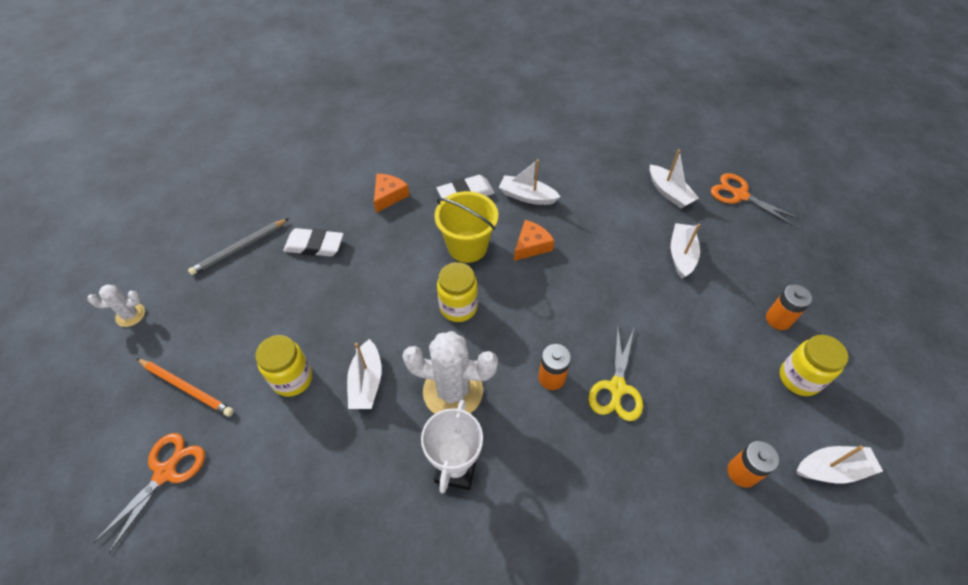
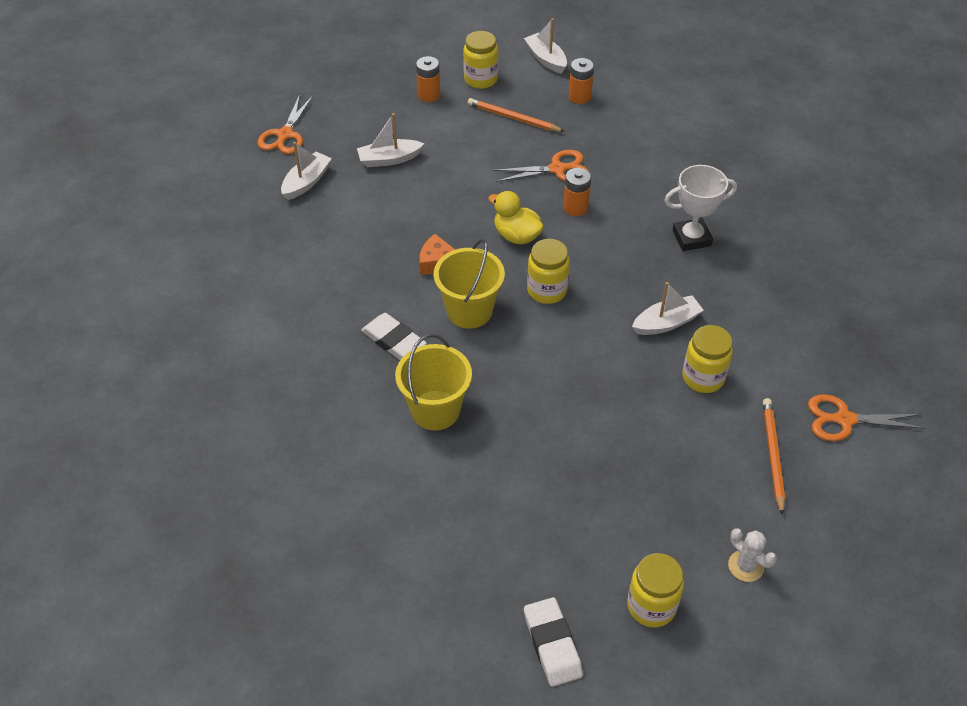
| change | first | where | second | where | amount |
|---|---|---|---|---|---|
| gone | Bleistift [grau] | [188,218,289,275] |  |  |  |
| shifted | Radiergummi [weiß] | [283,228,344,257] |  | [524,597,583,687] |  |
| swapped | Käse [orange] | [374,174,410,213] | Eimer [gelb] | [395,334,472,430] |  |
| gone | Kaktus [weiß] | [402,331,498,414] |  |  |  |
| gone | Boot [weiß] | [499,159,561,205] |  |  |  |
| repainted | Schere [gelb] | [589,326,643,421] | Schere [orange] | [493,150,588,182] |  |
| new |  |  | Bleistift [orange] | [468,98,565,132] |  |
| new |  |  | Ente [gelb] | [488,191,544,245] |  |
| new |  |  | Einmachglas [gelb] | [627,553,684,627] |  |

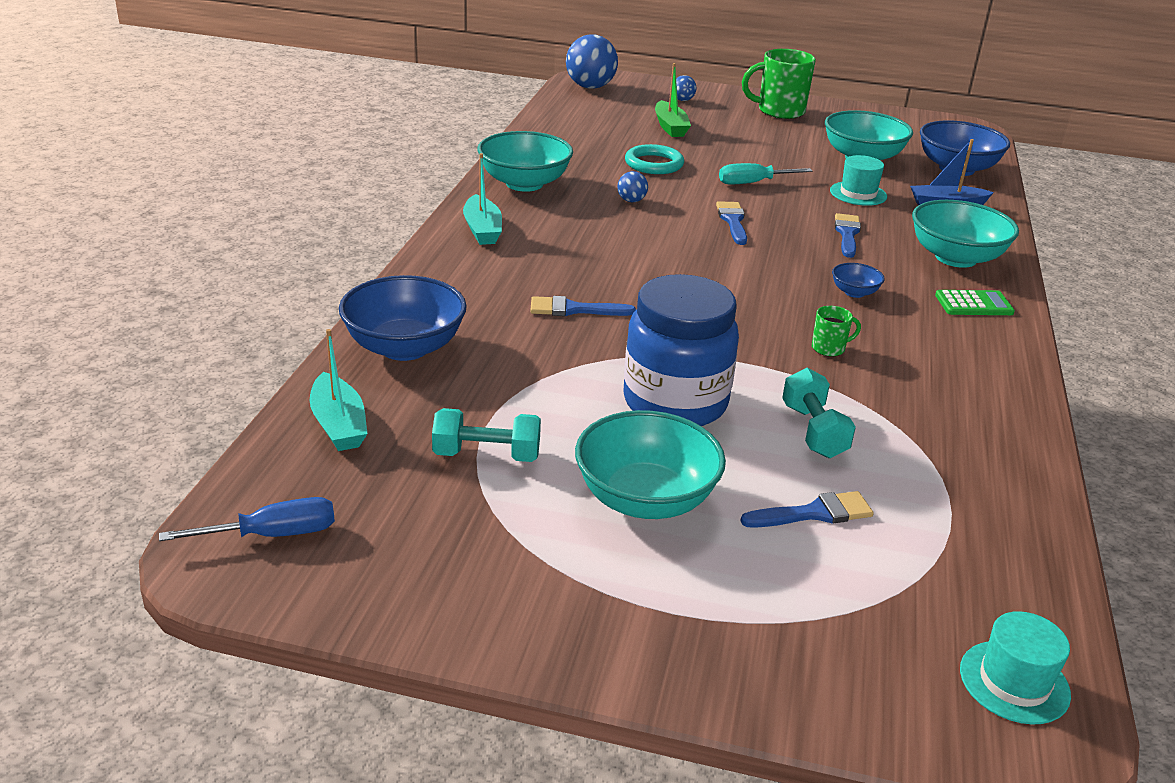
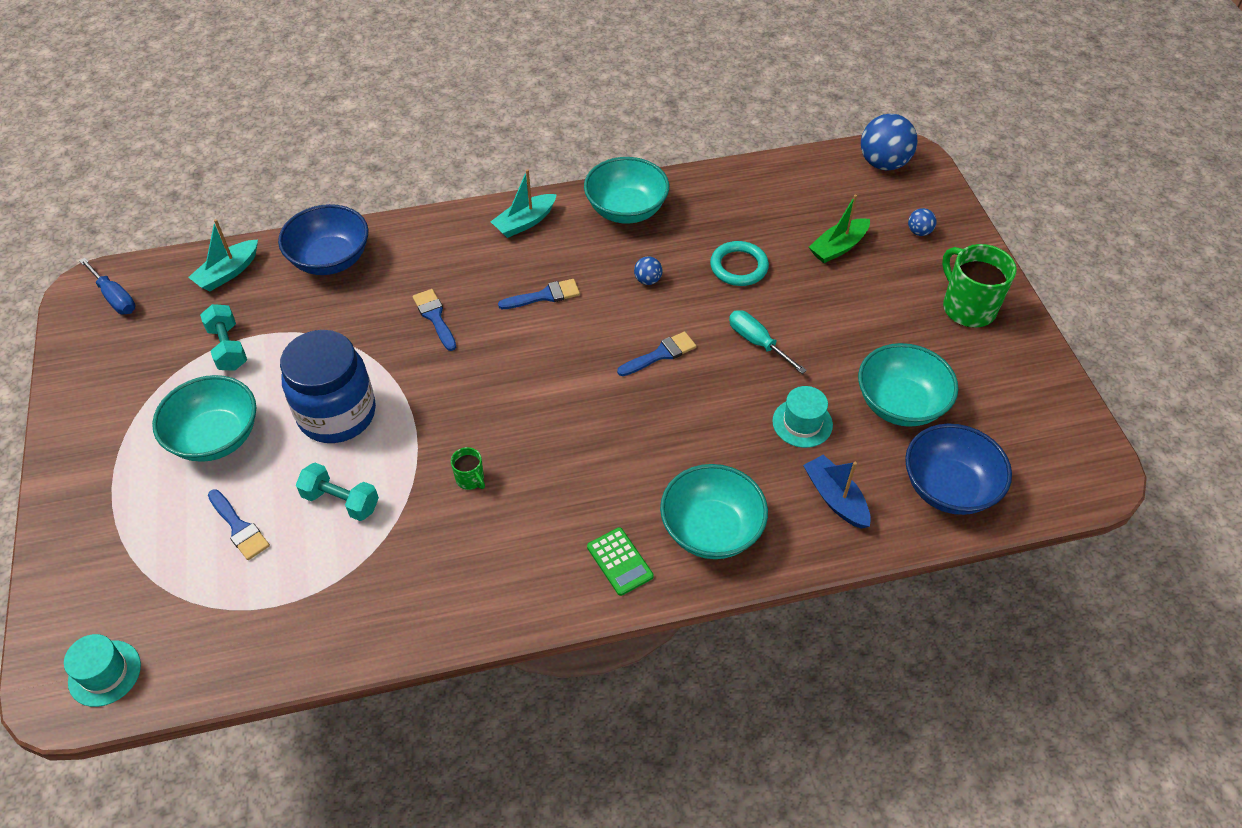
| change | first | where | second | where | amount |
|---|---|---|---|---|---|
| rotated | Hantel [türkis] | [782,368,856,458] |  | [296,463,379,521] | 60 degrees clockwise |
| gone | Schüssel [blau] | [832,263,885,298] |  |  |  |
| shifted | Pinsel [blau] | [835,213,861,258] |  | [498,279,580,309] |  |

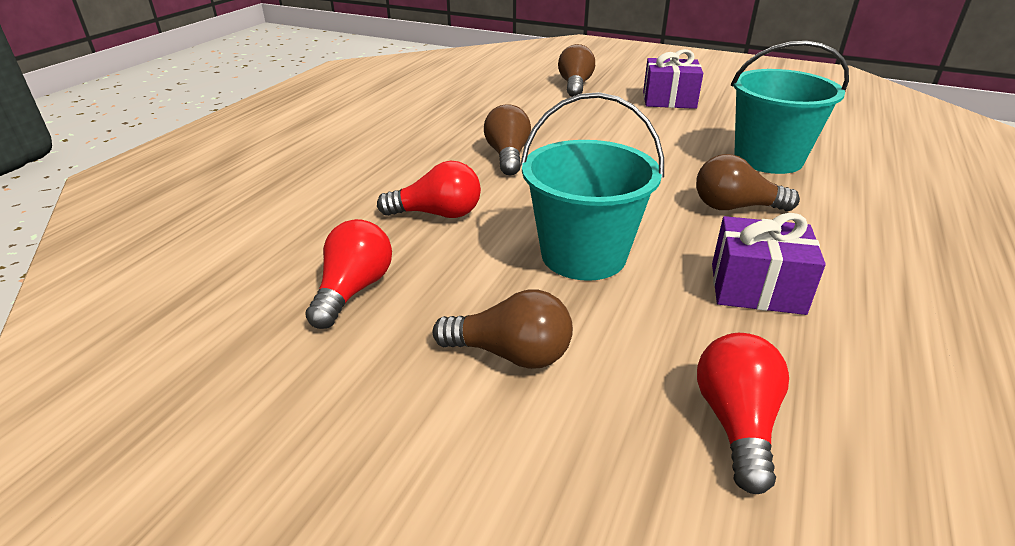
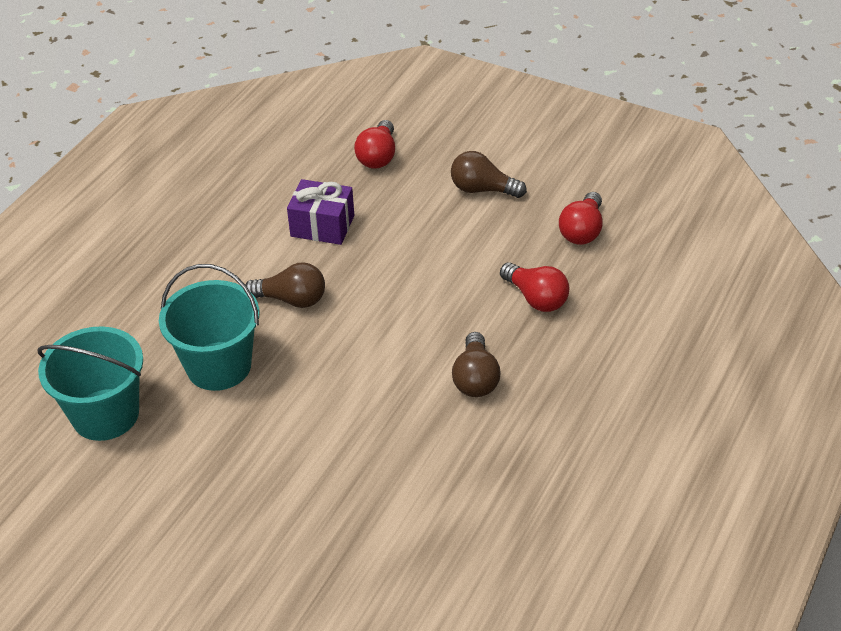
| change | first | where | second | where | amount |
|---|---|---|---|---|---|
| rotated | Glühbirne [rot] | [377,161,481,218] |  | [500,262,569,312] | 135 degrees counterclockwise |
| shifted | Eimer [türkis] | [520,92,664,281] |  | [37,326,143,441] |  |
| gone | Glühbirne [braun] | [558,44,595,97] |  |  |  |
| gone | Geschenk [lila] | [643,49,703,109] |  |  |  |

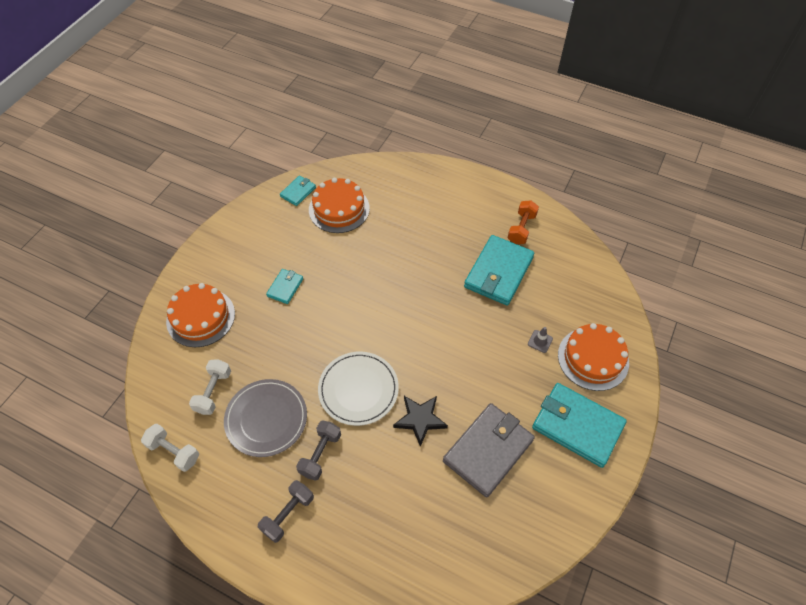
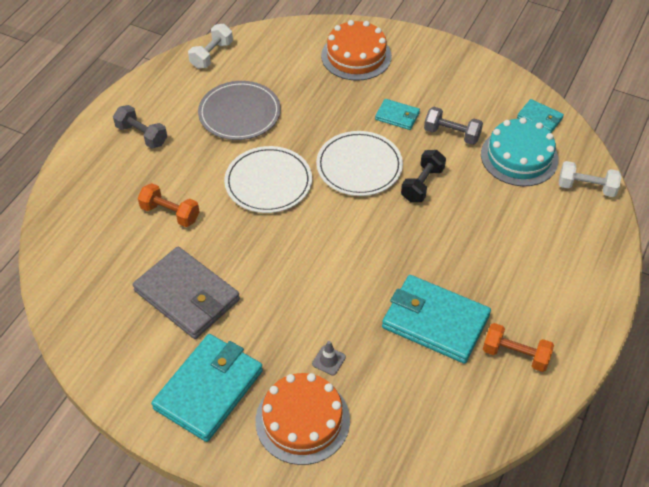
| change | first | where | second | where | amount |
|---|---|---|---|---|---|
| shifted | Hantel [weiß] | [189,359,231,415] |  | [559,161,622,197] |  |
| shifted | Hantel [grau] | [296,420,341,481] |  | [424,107,483,145] |  |
| repainted | Kuchen [orange] | [309,178,370,233] | Kuchen [türkis] | [481,117,559,186] |  |
| gone | Stern [schwarz] | [393,396,448,447] |  |  |  |
| new |  |  | Hantel [orange] | [138,183,199,227] |  |
| new |  |  | Teller [weiß] | [316,131,403,196] |  |
| new |  |  | Hantel [schwarz] | [401,150,446,202] |  |

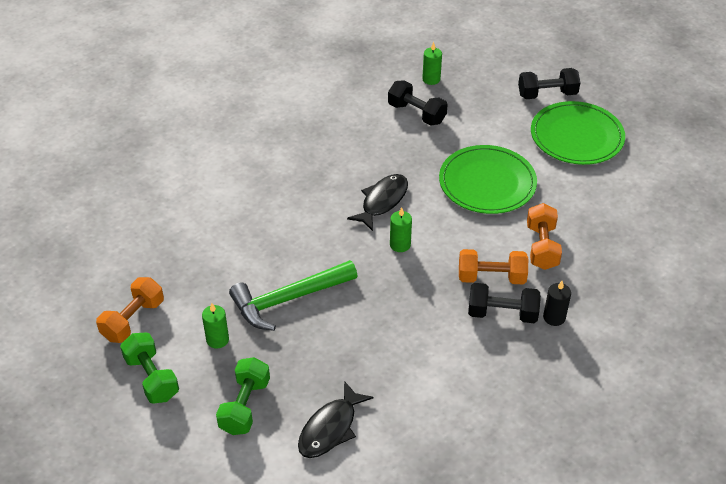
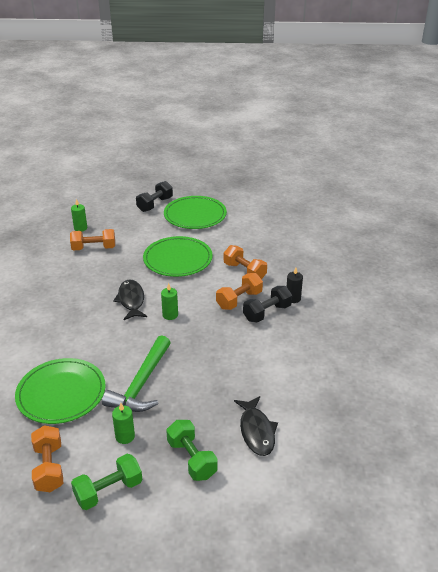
| change | first | where | second | where | amount |
|---|---|---|---|---|---|
| rotated | Hantel [grün] | [120,332,179,404] |  | [71,454,143,510] | 45 degrees counterclockwise |
| repainted | Hantel [schwarz] | [388,80,448,125] | Hantel [orange] | [70,229,115,251] |  |
| new |  |  | Teller [grün] | [15,358,106,424] |  |

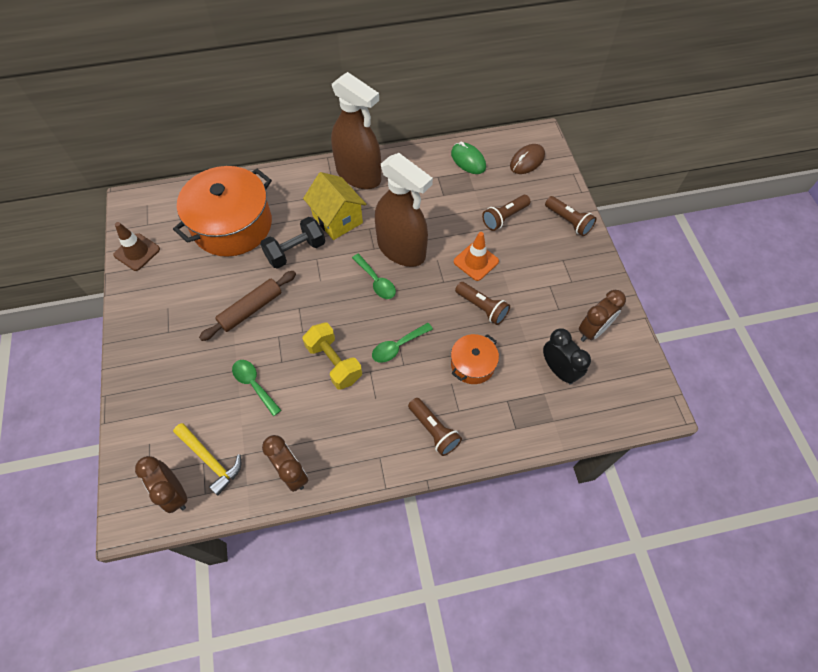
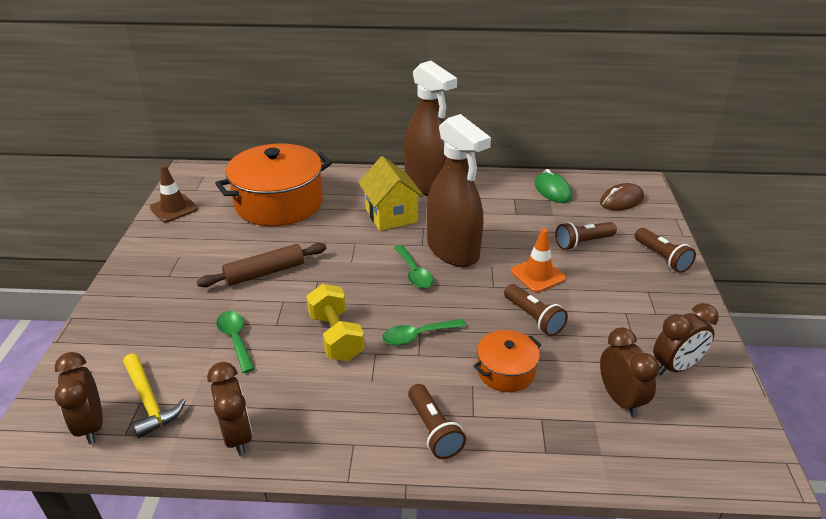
| change | first | where | second | where | amount |
|---|---|---|---|---|---|
| gone | Hantel [schwarz] | [260,217,325,269] |  |  |  |
| repainted | Wecker [schwarz] | [543,328,591,385] | Wecker [braun] | [600,328,659,417] |  |

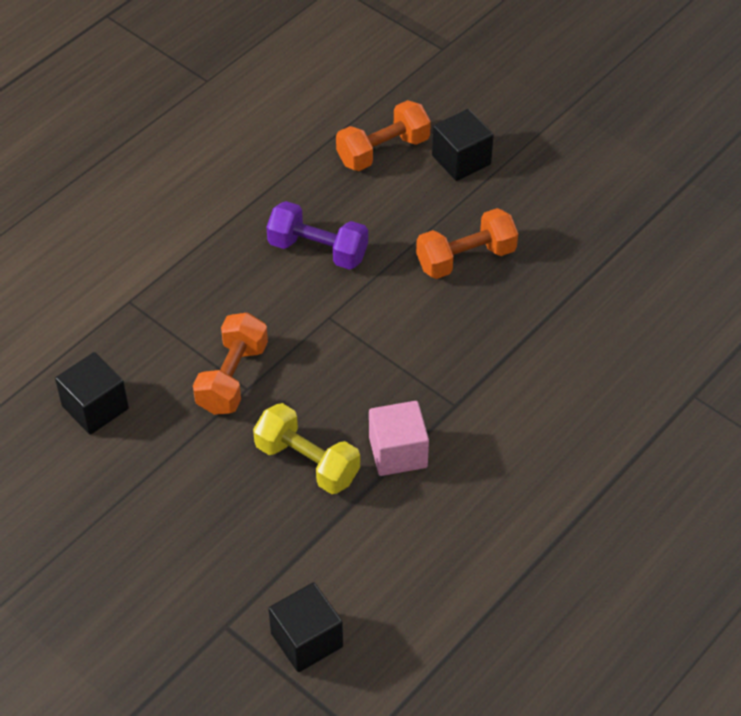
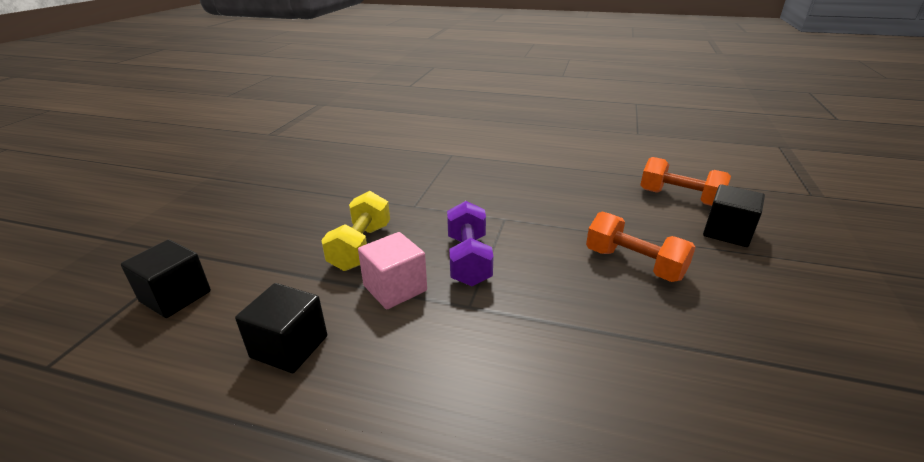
| change | first | where | second | where | amount |
|---|---|---|---|---|---|
| shifted | Kubus [schwarz] | [55,352,129,434] |  | [235,283,327,373] |  |
| gone | Hantel [orange] | [193,313,268,415] |  |  |  |
| shifted | Hantel [lila] | [266,201,368,270] |  | [447,201,494,286] |  |

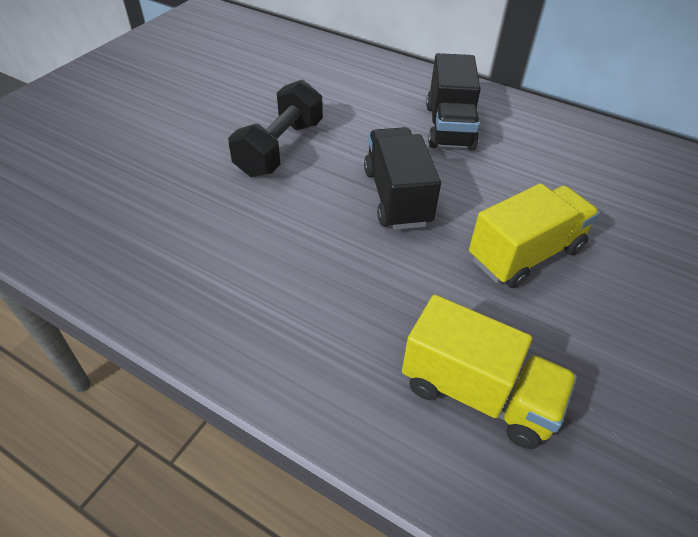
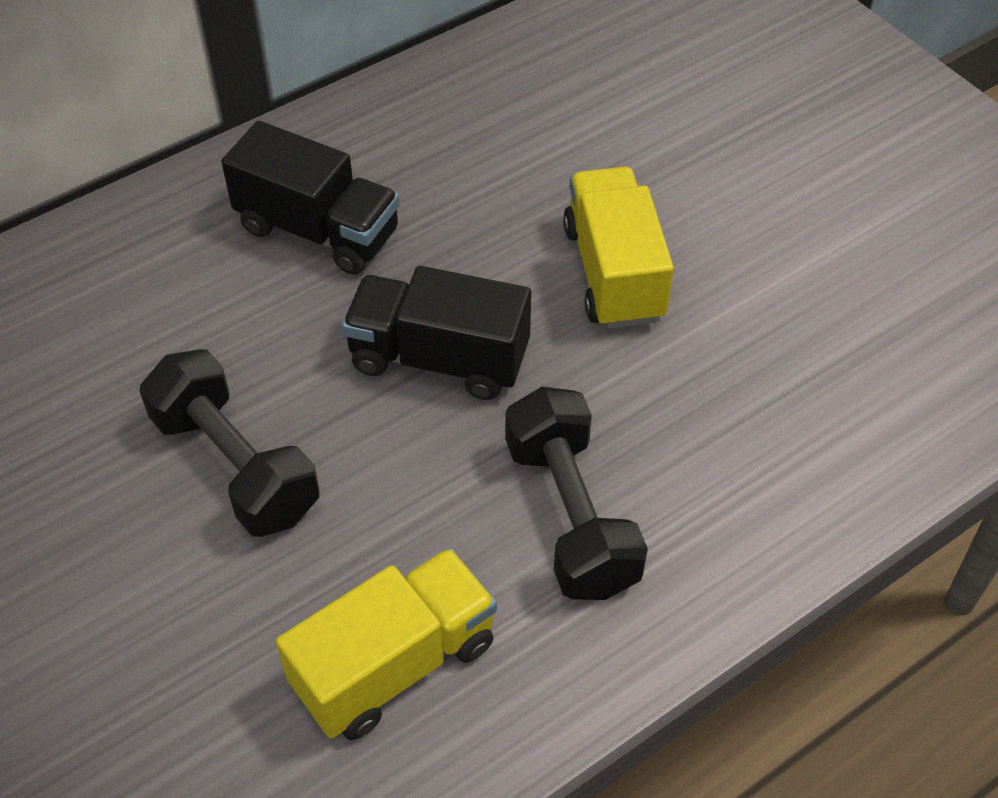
| change | first | where | second | where | amount |
|---|---|---|---|---|---|
| shifted | Lastwagen [gelb] | [402,295,577,449] |  | [276,548,497,740] |  |
| new |  |  | Hantel [schwarz] | [505,387,648,600] |  |

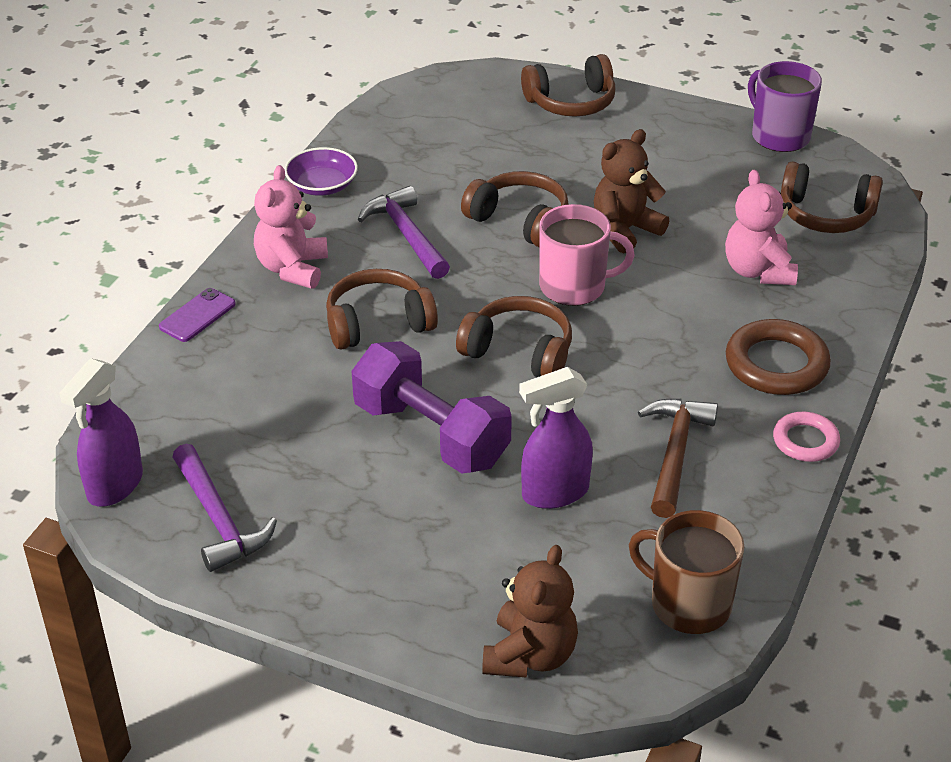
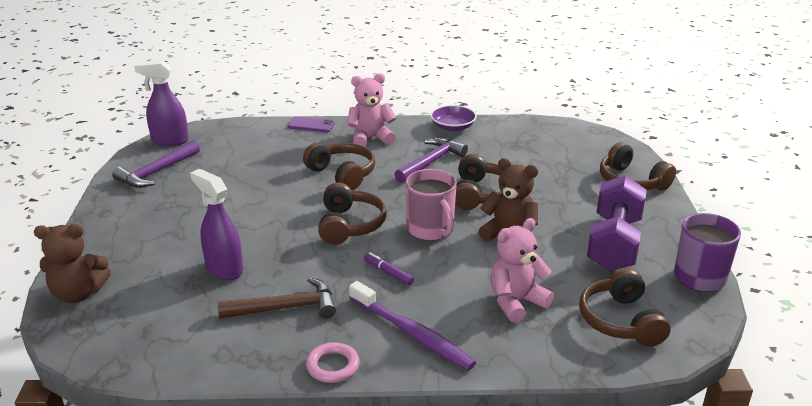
| change | first | where | second | where | amount |
|---|---|---|---|---|---|
| shifted | Hantel [lila] | [352,341,512,473] |  | [587,175,647,271] |  |
| gone | Tasse [braun] | [629,510,744,634] |  |  |  |
| swapped | Ring [braun] | [726,319,831,395] | Zahnbürste [lila] | [349,281,476,371] |  |
| new |  |  | Filzstift [lila] | [364,252,414,286] |  |

